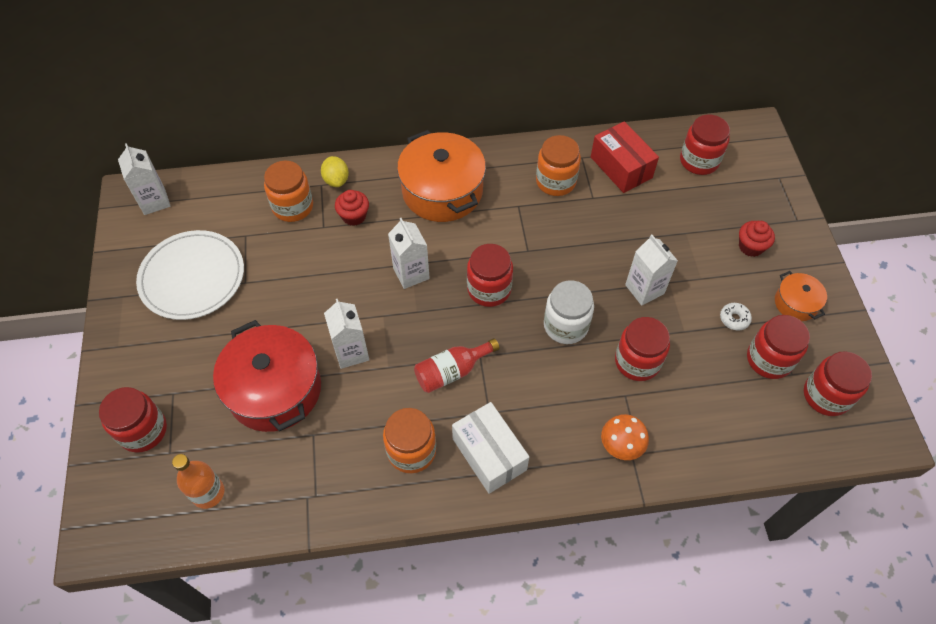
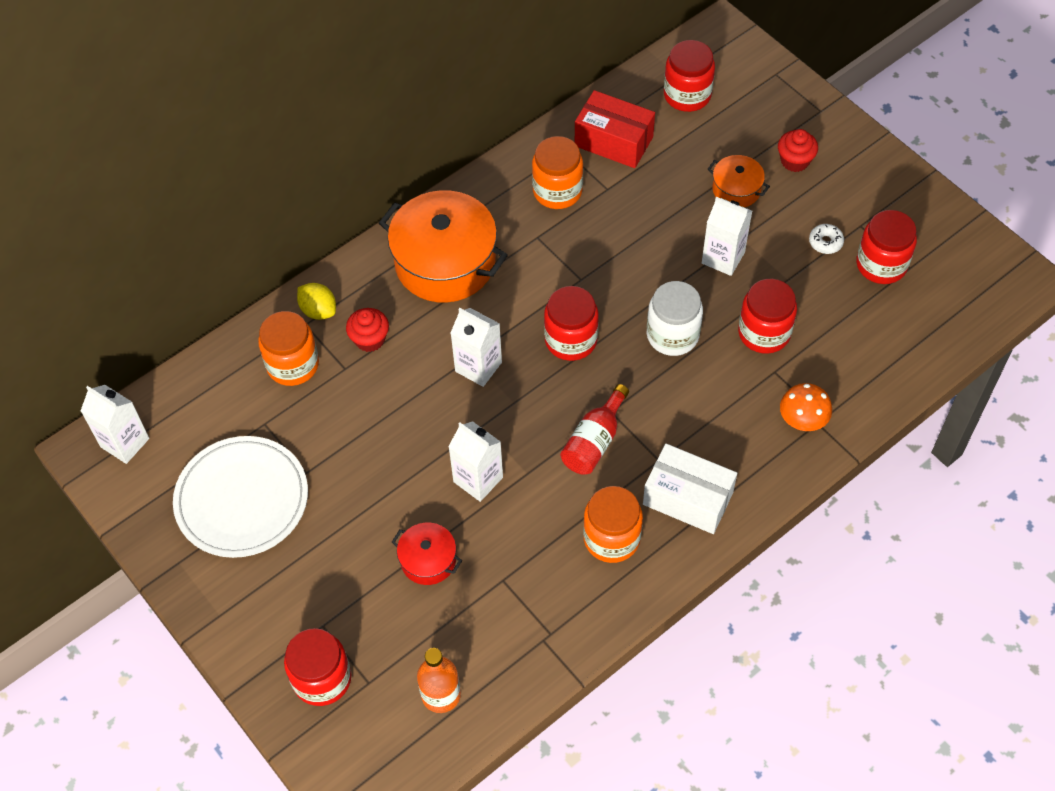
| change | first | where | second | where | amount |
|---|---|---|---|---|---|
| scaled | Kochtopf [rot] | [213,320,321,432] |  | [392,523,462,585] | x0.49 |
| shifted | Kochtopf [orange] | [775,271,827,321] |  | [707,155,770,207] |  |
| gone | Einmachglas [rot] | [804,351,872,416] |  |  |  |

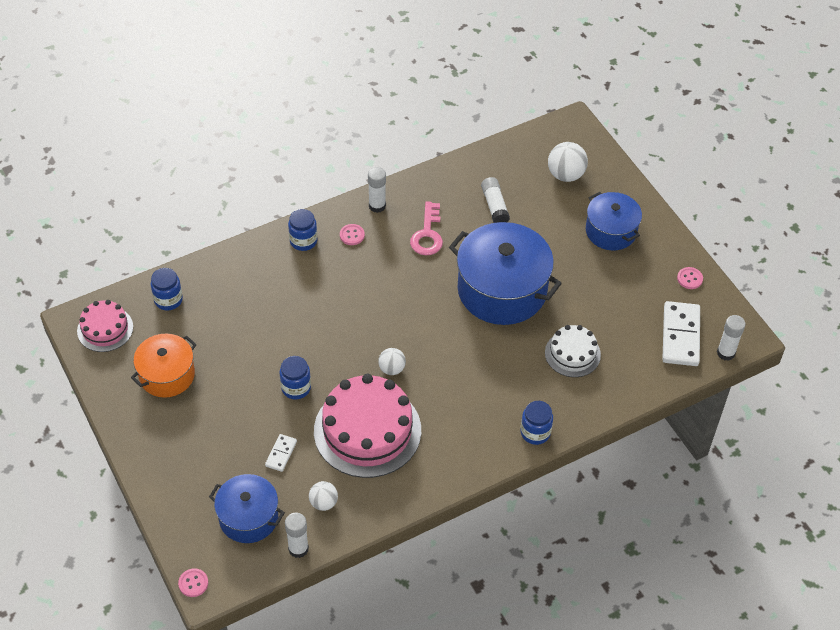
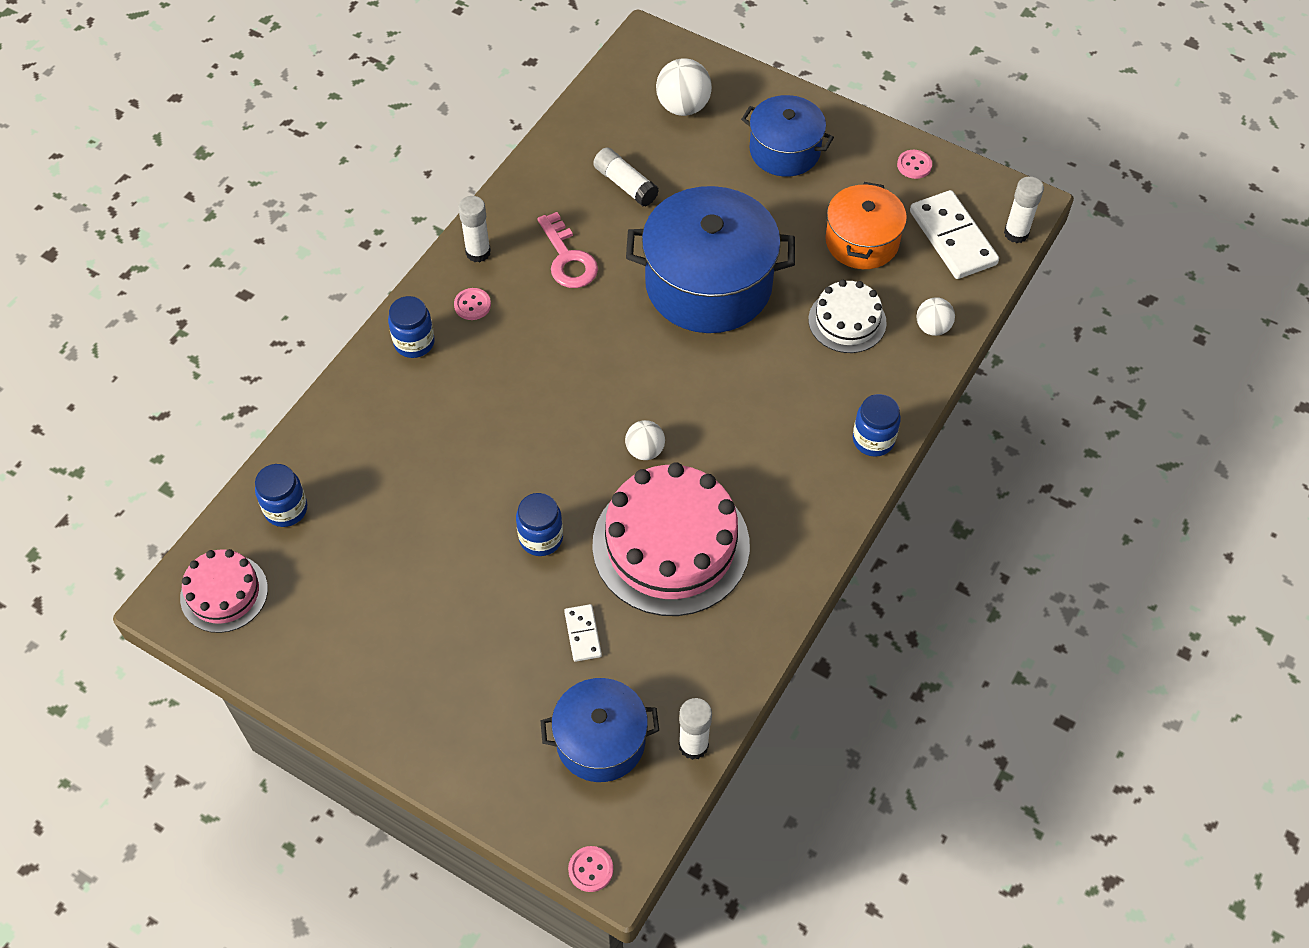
| change | first | where | second | where | amount |
|---|---|---|---|---|---|
| shifted | Kochtopf [orange] | [131,334,197,398] |  | [825,182,907,269] |  |
| shifted | Ball [weiß] | [309,481,338,511] |  | [917,297,955,336] |  |

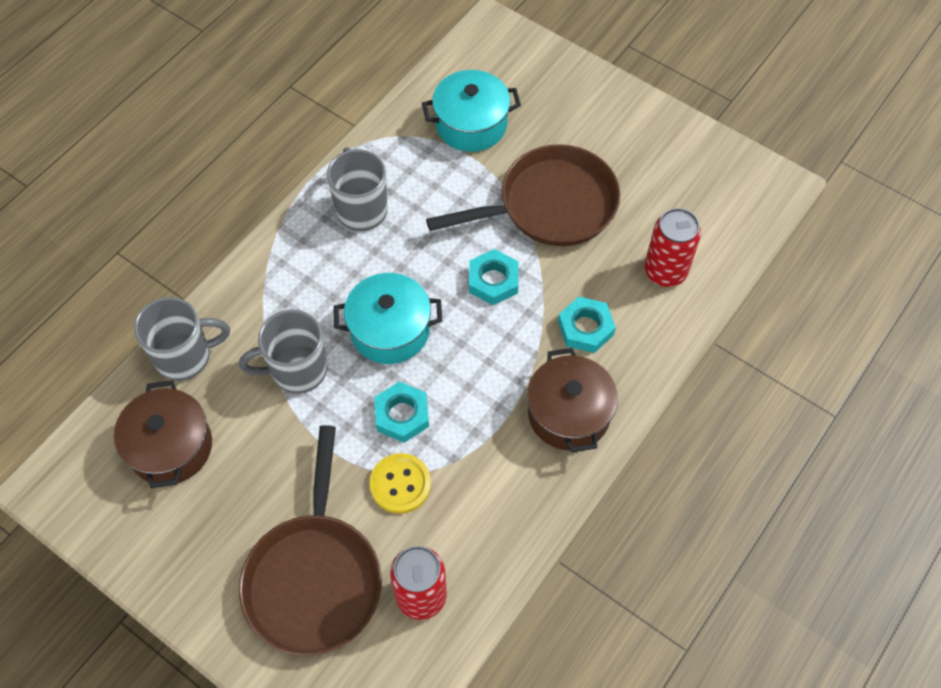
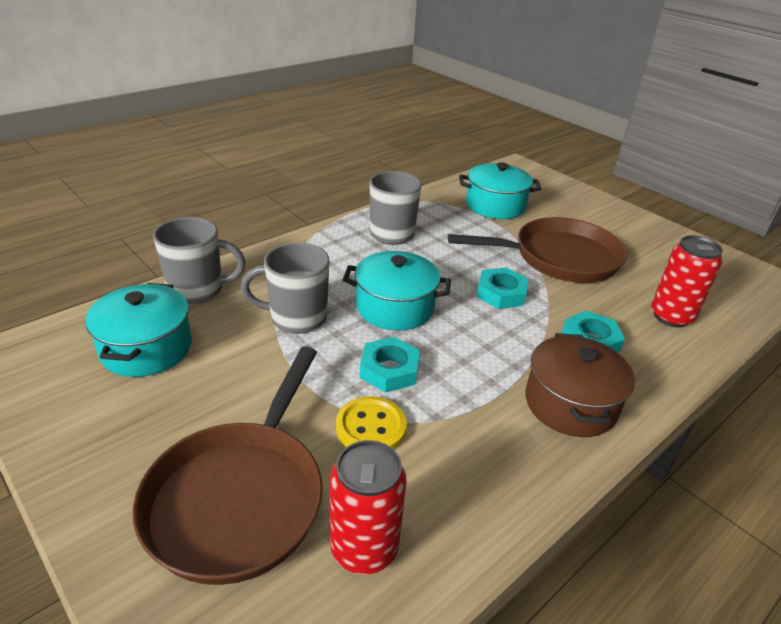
| change | first | where | second | where | amount |
|---|---|---|---|---|---|
| repainted | Kochtopf [braun] | [114,380,212,488] | Kochtopf [türkis] | [85,283,192,377] |  |

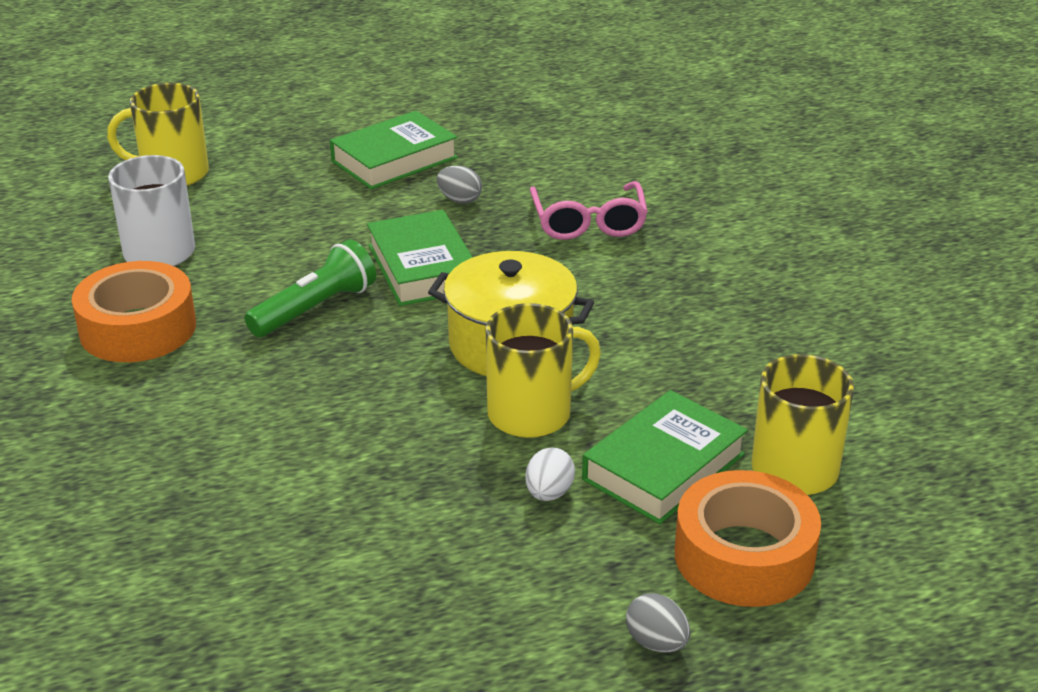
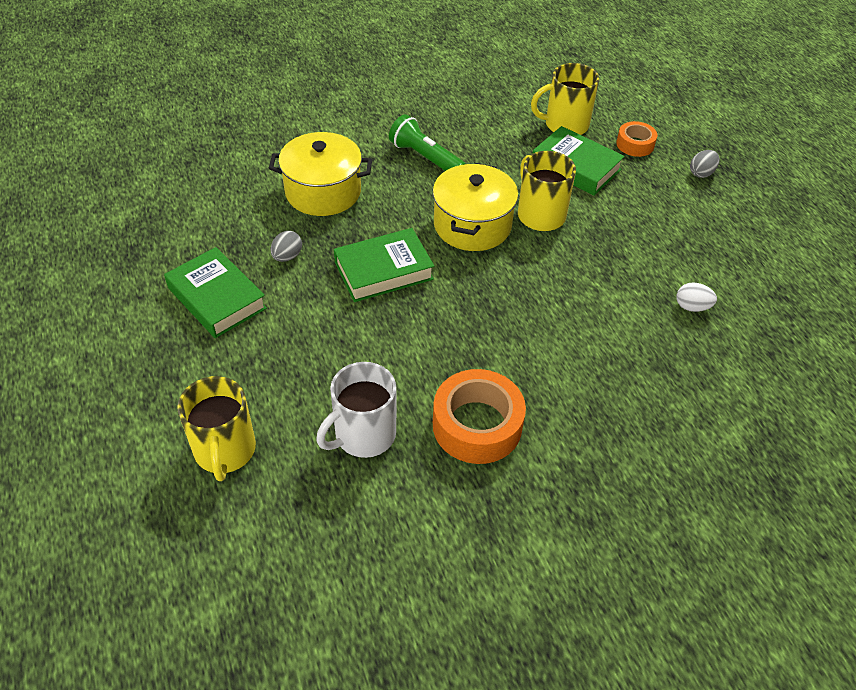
| change | first | where | second | where | amount |
|---|---|---|---|---|---|
| shifted | Taschenlampe [grün] | [245,239,376,337] |  | [389,114,466,171] |  |
| shifted | Ei [weiß] | [525,447,575,501] |  | [677,282,717,312] |  |
| swapped | Brille [rosa] | [530,181,648,240] | Kochtopf [gelb] | [269,132,372,216] |  |
| scaled | Klebeband [orange] | [674,470,821,607] |  | [616,121,657,157] | x0.56 |

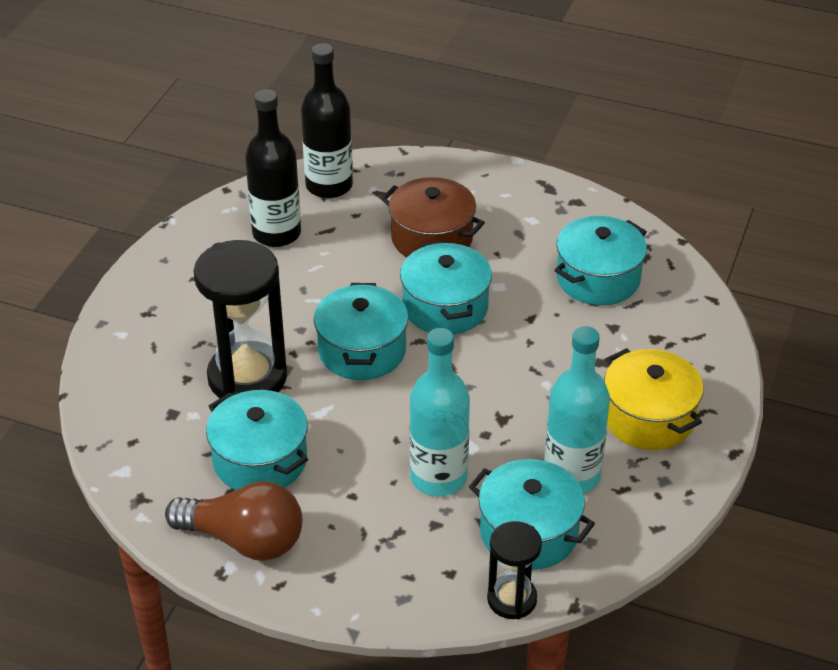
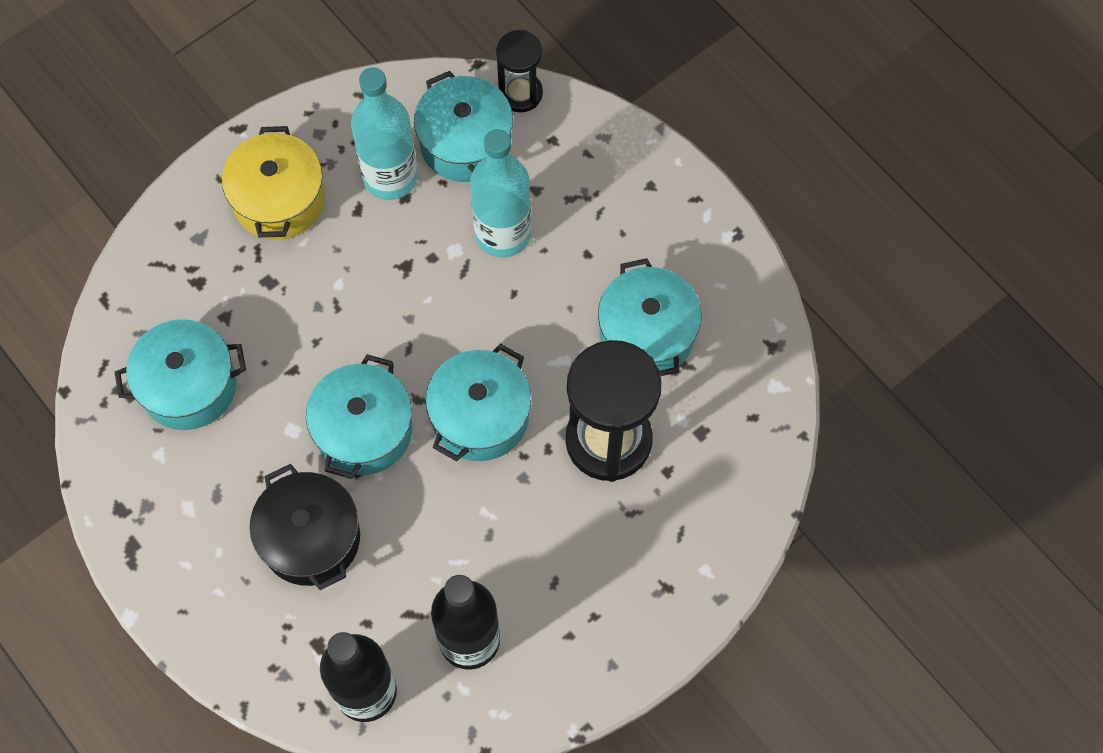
| change | first | where | second | where | amount |
|---|---|---|---|---|---|
| gone | Glühbirne [braun] | [165,481,302,561] |  |  |  |
| repainted | Kochtopf [braun] | [381,177,485,257] | Kochtopf [schwarz] | [250,464,360,590] |  |

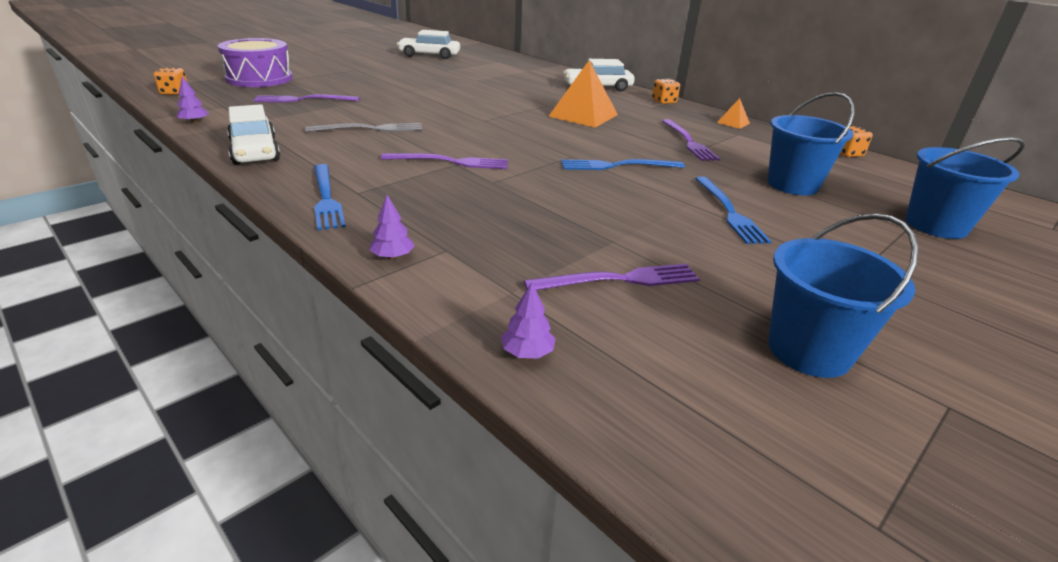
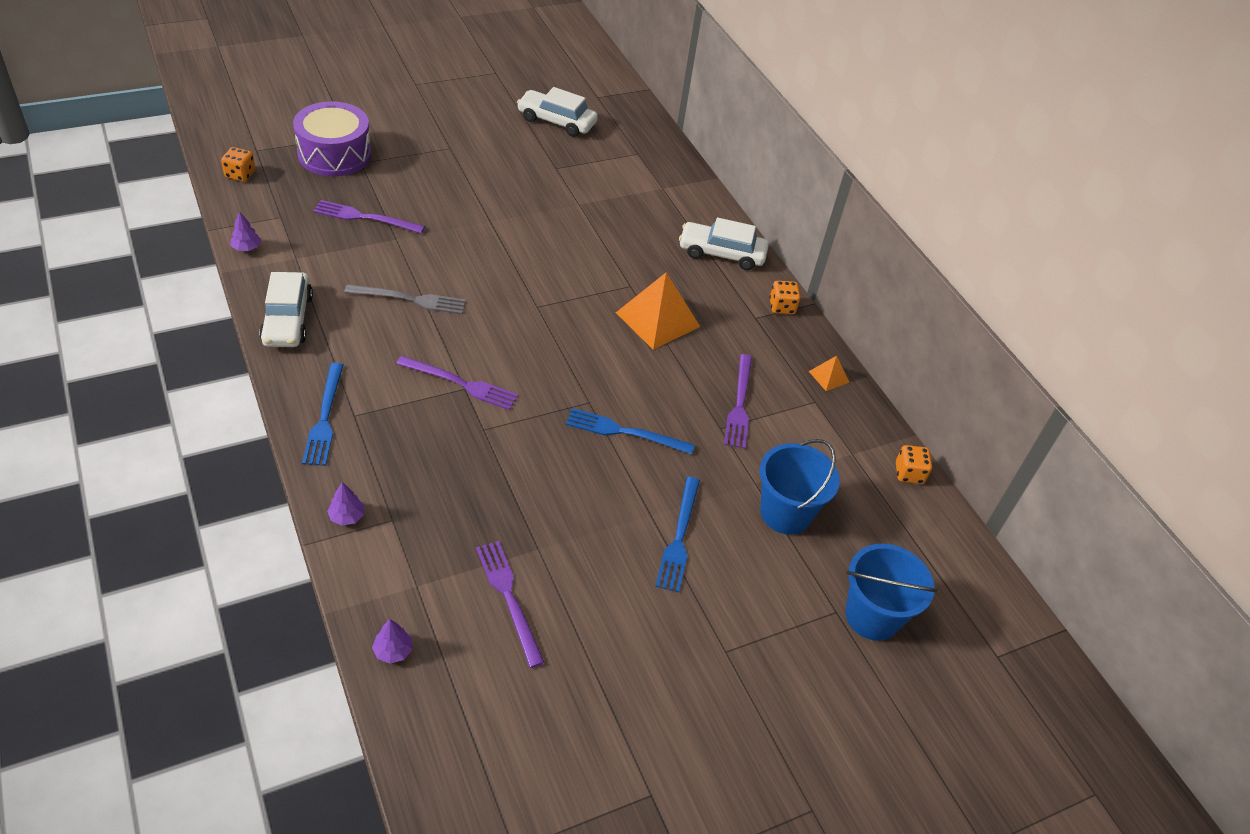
| change | first | where | second | where | amount |
|---|---|---|---|---|---|
| rotated | Gabel [lila] | [524,264,700,290] |  | [476,541,545,668] | 120 degrees counterclockwise |
| gone | Eimer [blau] | [768,213,919,378] |  |  |  |

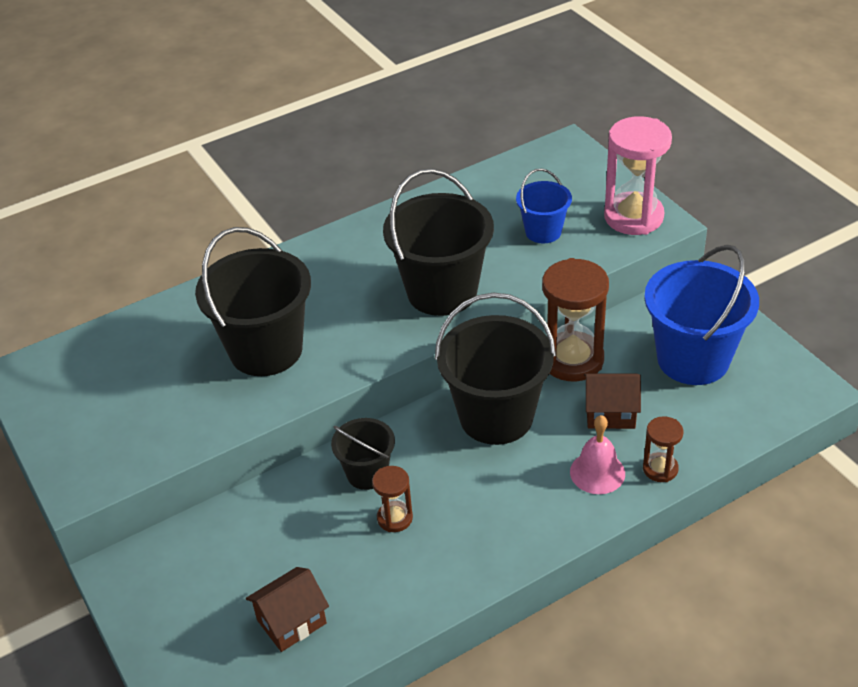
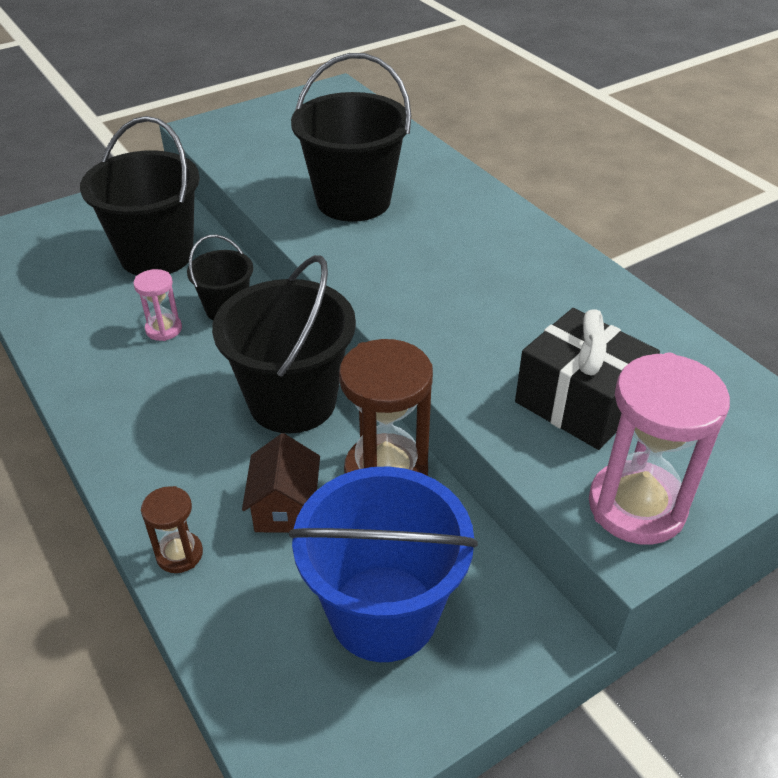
| change | first | where | second | where | amount |
|---|---|---|---|---|---|
| gone | Haus [braun] | [246,567,329,652] |  |  |  |
| repainted | Sanduhr [braun] | [372,466,413,532] | Sanduhr [rosa] | [133,269,182,341] |  |
| shifted | Eimer [schwarz] | [383,169,494,316] |  | [80,116,200,275] |  |
| swapped | Eimer [blau] | [516,168,572,243] | Geschenk [schwarz] | [515,308,660,450] |  |
| gone | Glocke [rosa] | [570,415,625,494] |  |  |  |

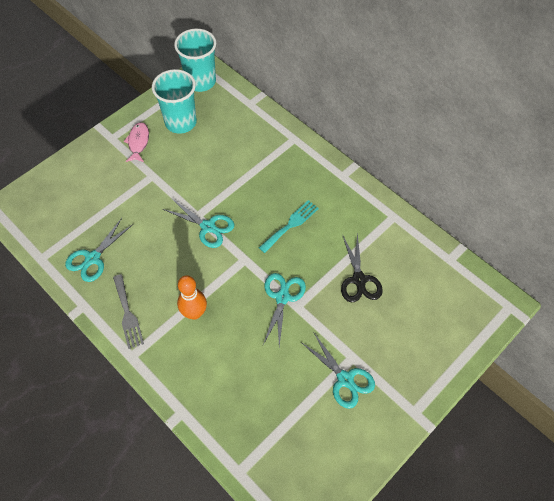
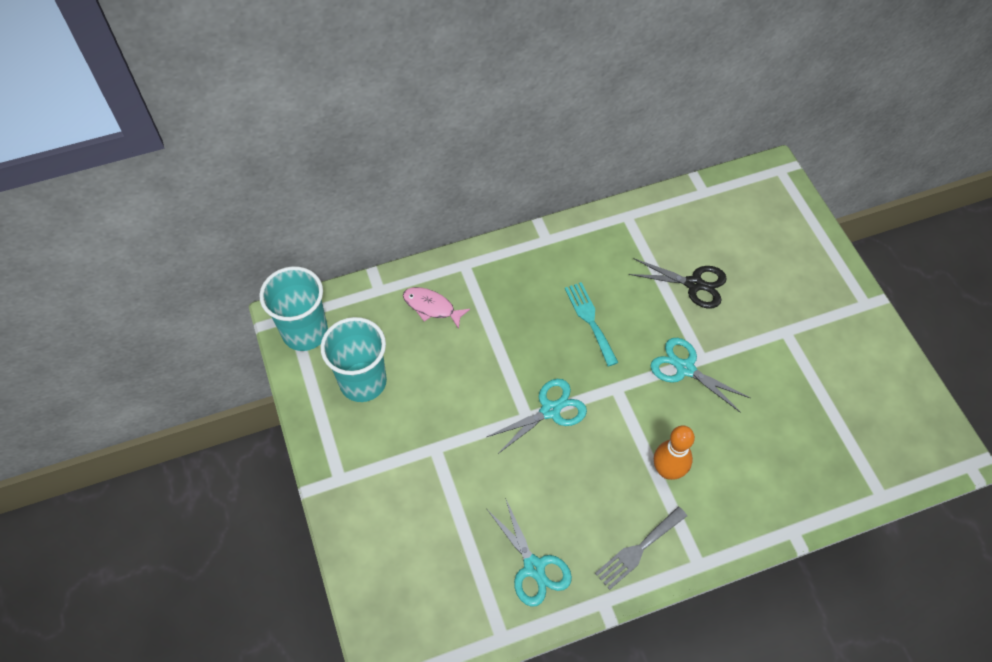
| change | first | where | second | where | amount |
|---|---|---|---|---|---|
| rotated | Gabel [grau] | [113,274,144,349] |  | [595,507,687,590] | 135 degrees clockwise |
| shifted | Fisch [rosa] | [123,122,149,162] |  | [403,287,470,329] |  |
| gone | Schere [türkis] | [301,332,375,409] |  |  |  |

